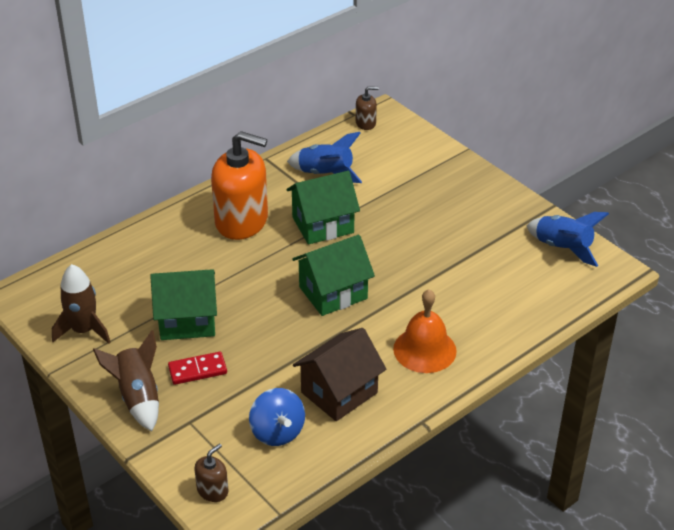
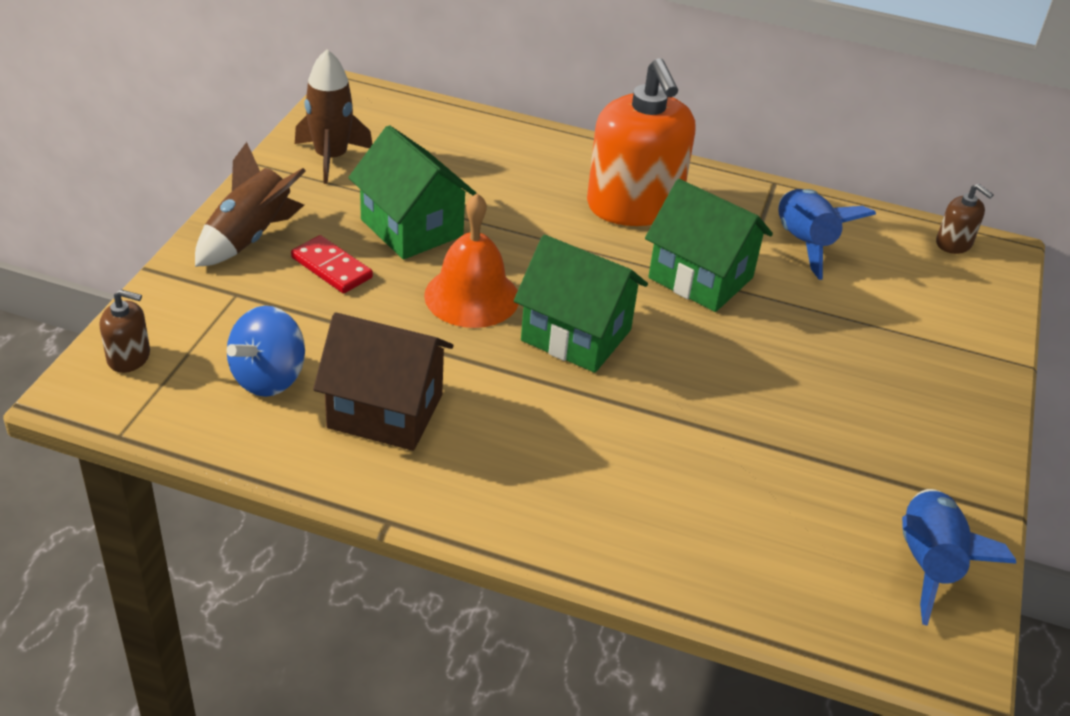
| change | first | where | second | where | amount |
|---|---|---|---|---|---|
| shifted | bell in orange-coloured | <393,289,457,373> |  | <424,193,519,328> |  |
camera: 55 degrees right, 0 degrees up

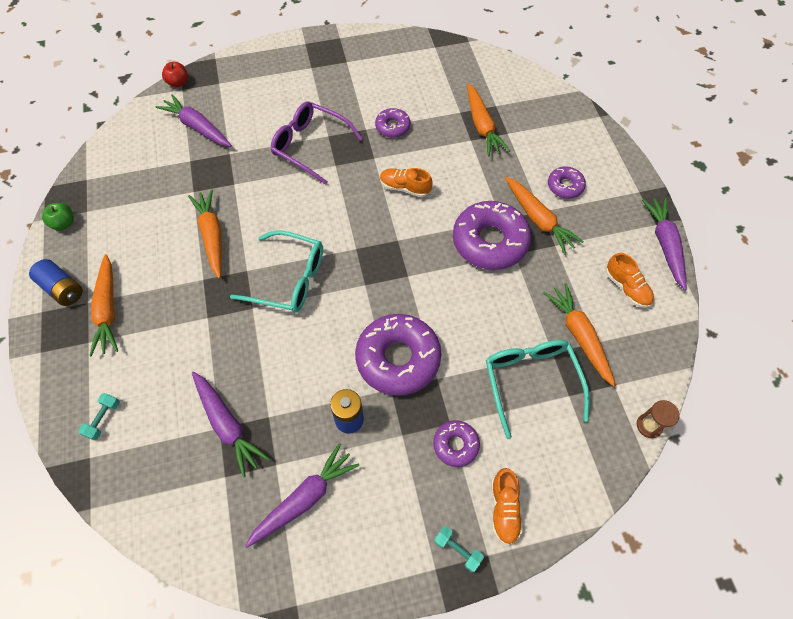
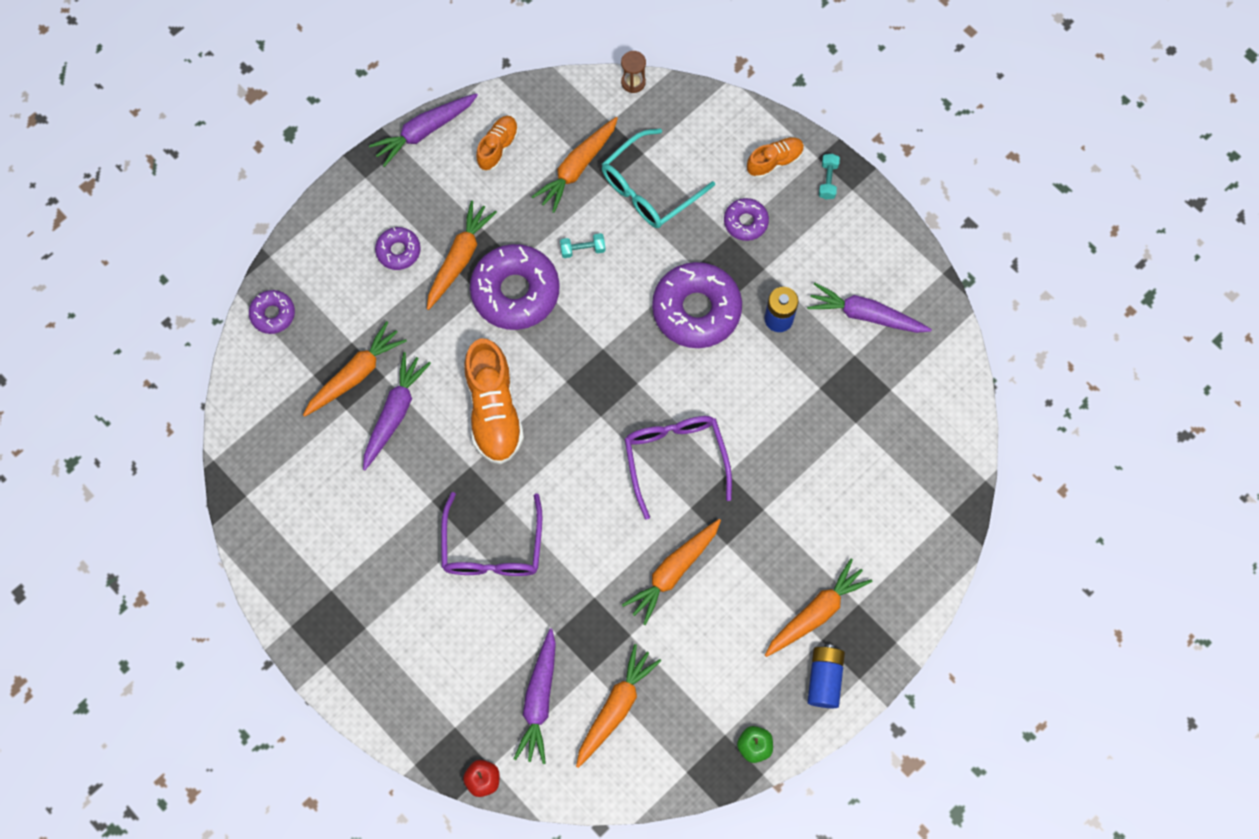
| change | first | where | second | where | amount |
|---|---|---|---|---|---|
| new |  |  | root vegetable in orange-coloured | <576,644,661,768> |  |
| shifted | hand weight in teal | <78,393,120,440> |  | <560,233,605,258> |  |
| shifted | root vegetable in violet | <192,371,269,478> |  | <363,352,431,470> |  |
| shifted | glazed donut in violet | <375,108,410,138> |  | <249,290,295,334> |  |
| repainted | eyeglasses in teal | <230,230,323,313> | eyeglasses in violet | <625,416,732,520> |  |
| scaled | shoe in orange-coloured | <380,168,432,197> |  | <464,338,524,464> | x1.80 |
camera: 120 degrees left, 10 degrees up

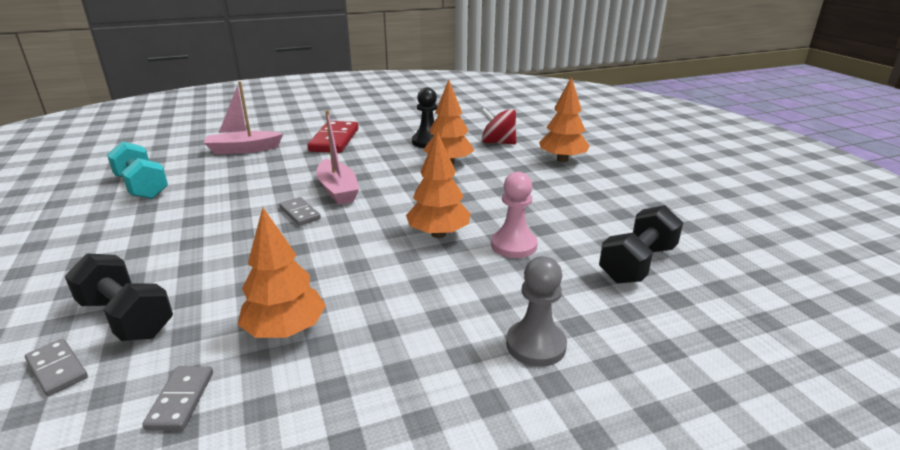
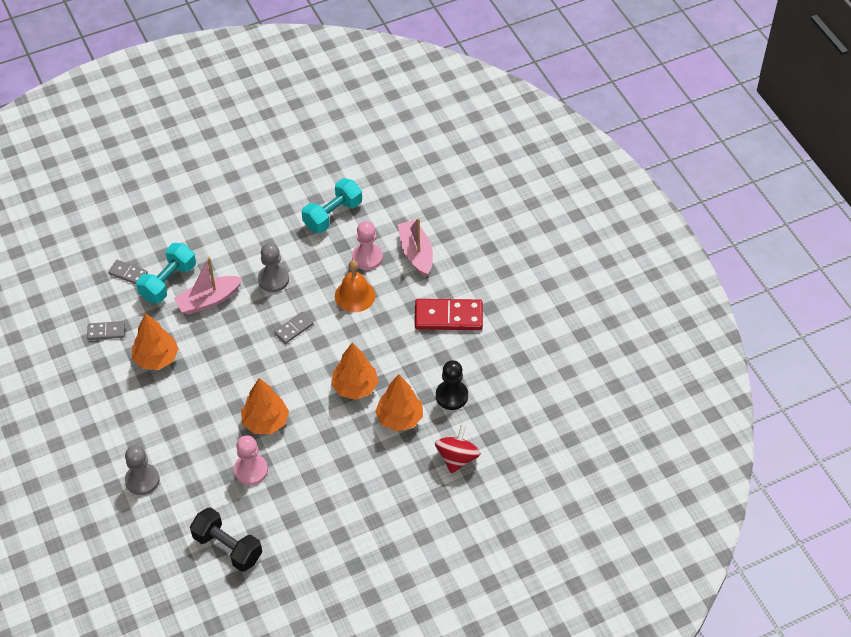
| change | first | where | second | where | amount |
|---|---|---|---|---|---|
| new |  |  | chess pawn in grey | <258,243,289,292> |  |
| new |  |  | bell in orange-coloured | <335,260,375,312> |  |
| new |  |  | chess pawn in rosy | <352,221,383,270> |  |
| shifted | toy boat in rosy | <316,110,359,205> |  | <174,257,243,315> |  |
| shifted | toy tree in orange-coloured | <539,77,589,162> |  | <331,342,379,400> |  |
| repainted | hand weight in ebony | <65,253,173,341> | hand weight in teal | <136,243,196,303> |  |
| rotated | domino piece in grey | <25,339,88,396> |  | <108,260,148,284> | 75 degrees clockwise |
camera: 85 degrees right, 25 degrees up

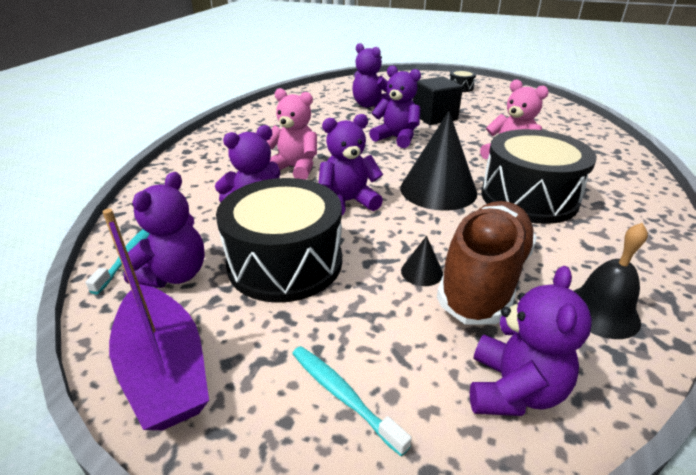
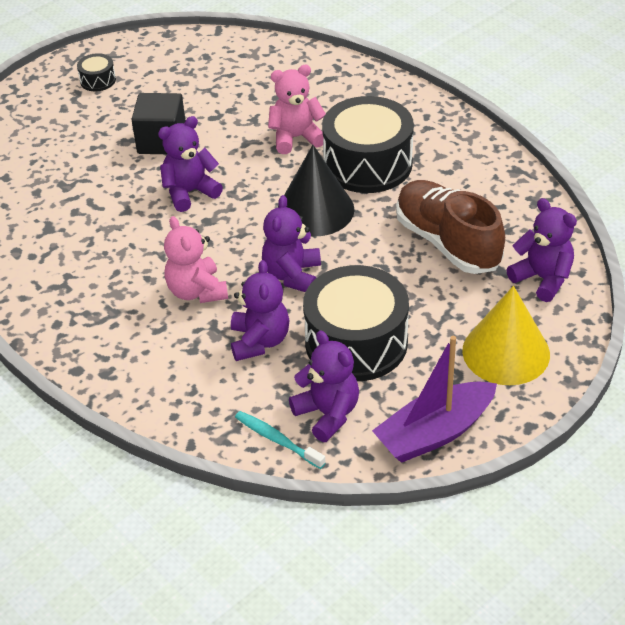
| change | first | where | second | where | amount |
|---|---|---|---|---|---|
| gone | teddy bear in violet | <352,43,391,107> |  |  |  |
| gone | cone shape in ebony | <401,236,443,286> |  |  |  |
| gone | bell in ebony | <574,223,648,339> |  |  |  |
| swapped | dental brush in teal | <292,346,412,456> | cone shape in golden | <462,286,550,385> |  |
| rotated | toy boat in violet | <102,209,209,430> |  | <372,336,497,463> | 150 degrees clockwise |
| rotated | teddy bear in rosy | <267,88,317,180> |  | <164,216,228,303> | 75 degrees counterclockwise |
camera: 60 degrees left, 10 degrees up

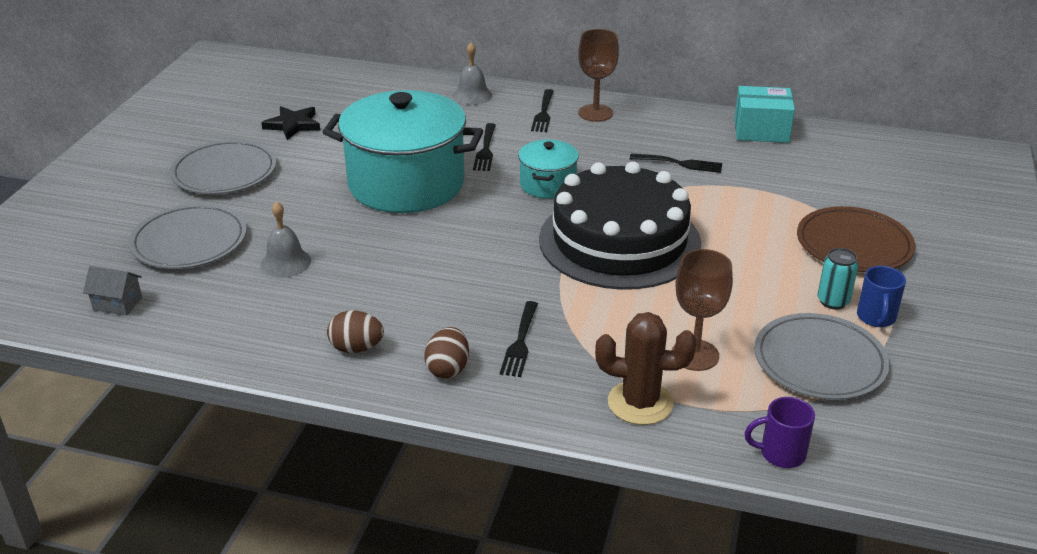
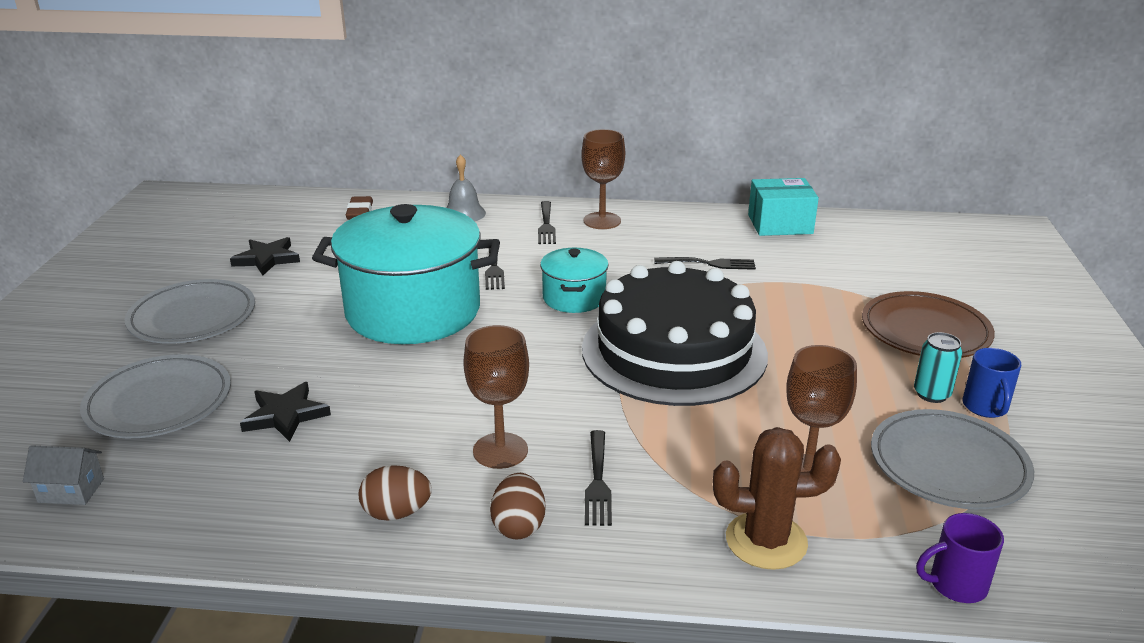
| change | first | where | second | where | amount |
|---|---|---|---|---|---|
| new |  |  | eraser in brown | <345,196,373,220> |  |
| new |  |  | wine glass in brown | <463,325,529,469> |  |
| swapped | bell in grey | <261,201,311,278> | star shape in ebony | <240,382,331,442> |  |
camera: 10 degrees left, 5 degrees down

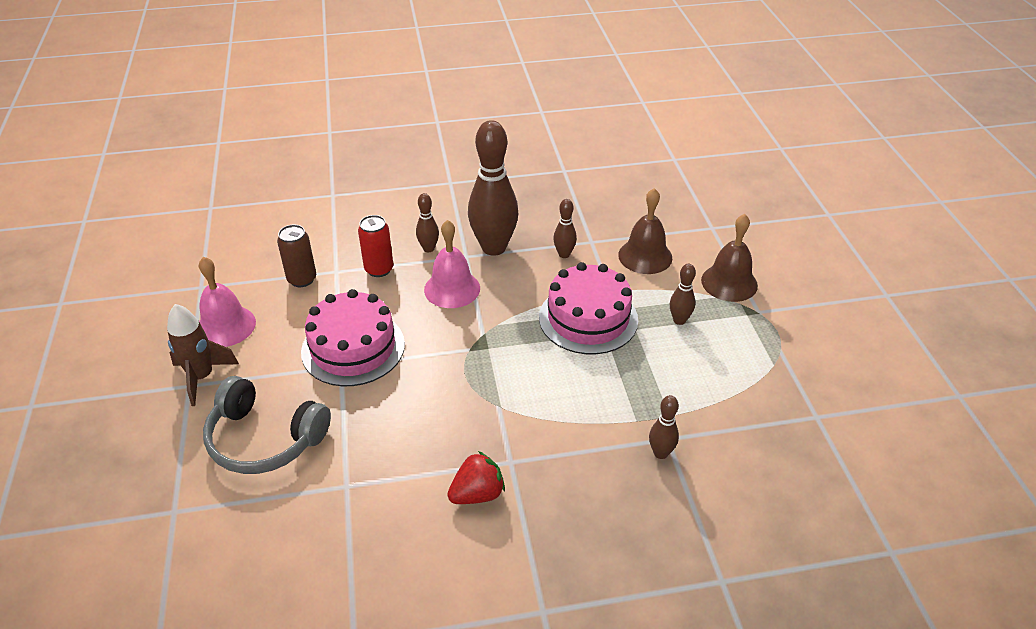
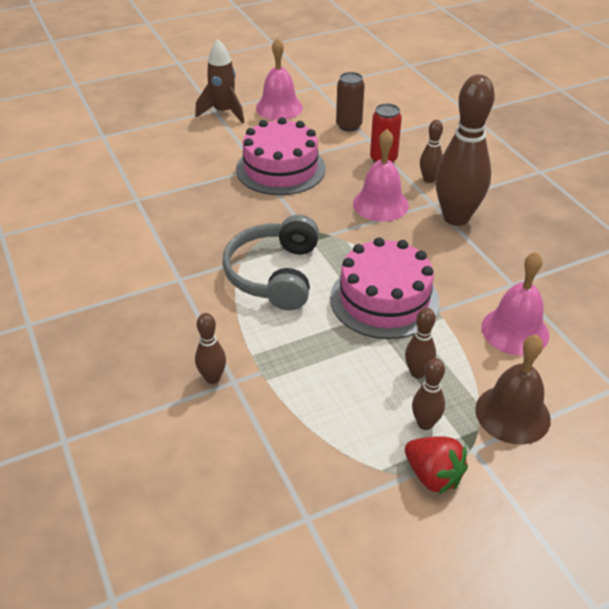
| change | first | where | second | where | amount |
|---|---|---|---|---|---|
| shifted | headphones in grey | <203,376,331,474> |  | <222,215,319,310> |  |
| shifted | strawberry in crimson | <447,451,505,504> |  | <405,436,468,494> |  |
| shifted | skittle in brown | <553,199,577,258> |  | <412,358,445,430> |  |
| repainted | bell in brown | <618,188,673,274> | bell in rosy | <481,251,549,356> |  |
camera: 75 degrees right, 0 degrees up

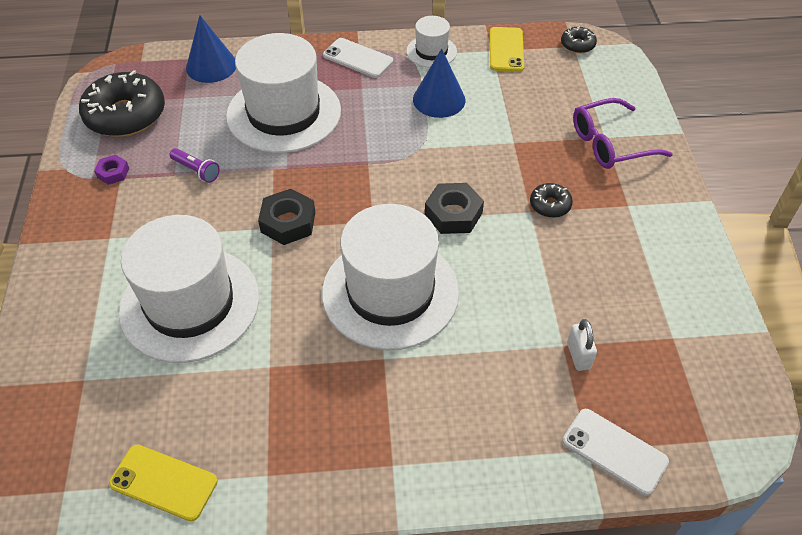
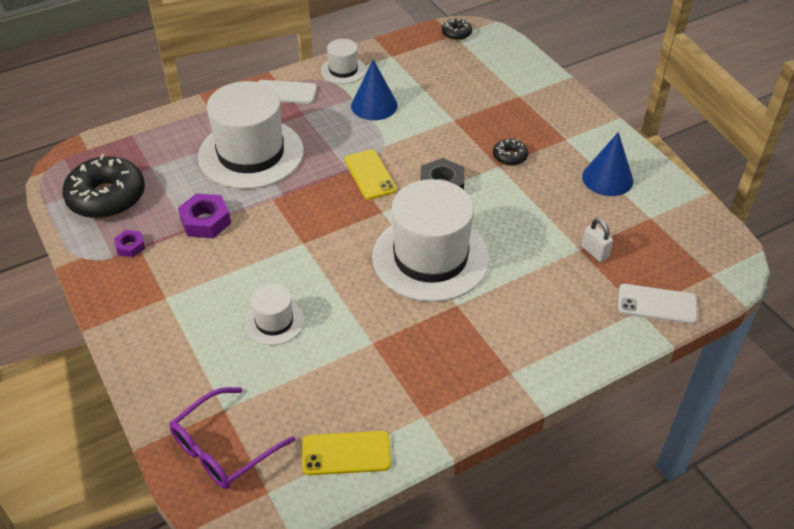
| change | first | where | second | where | amount |
|---|---|---|---|---|---|
| gone | nut in ebony | <258,189,315,245> |  |  |  |
| shifted | cone shape in blue | <186,15,236,83> |  | <582,132,633,196> |  |
| shifted | smartphone in golden | <490,27,524,72> |  | <345,149,397,200> |  |
| shifted | eyeglasses in violet | <573,98,673,169> |  | <169,387,295,489> |  |
| swapped | flashlight in violet | <170,148,220,183> | nut in violet | <178,193,231,238> |  |
| scaled | tall hat in snow-white | <119,215,259,363> |  | <244,284,304,345> | x0.48 |
camera: 25 degrees left, 5 degrees down

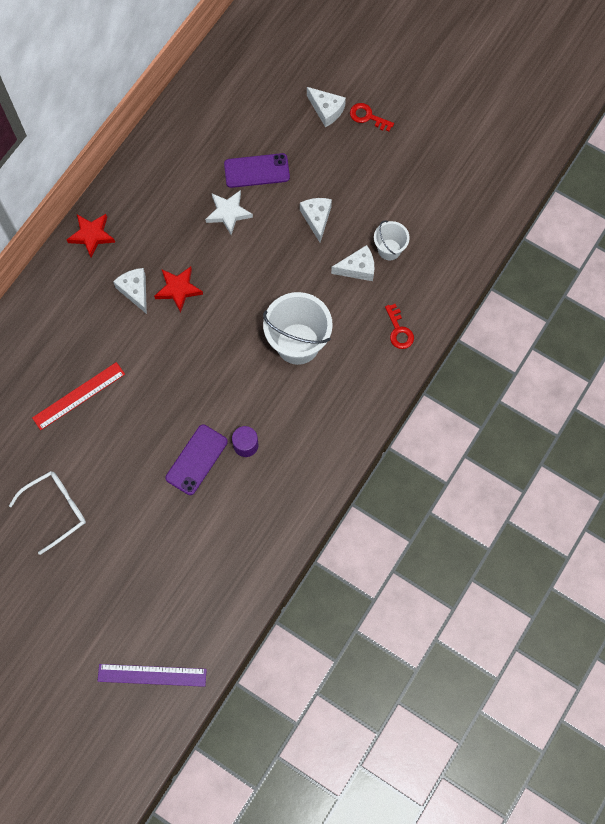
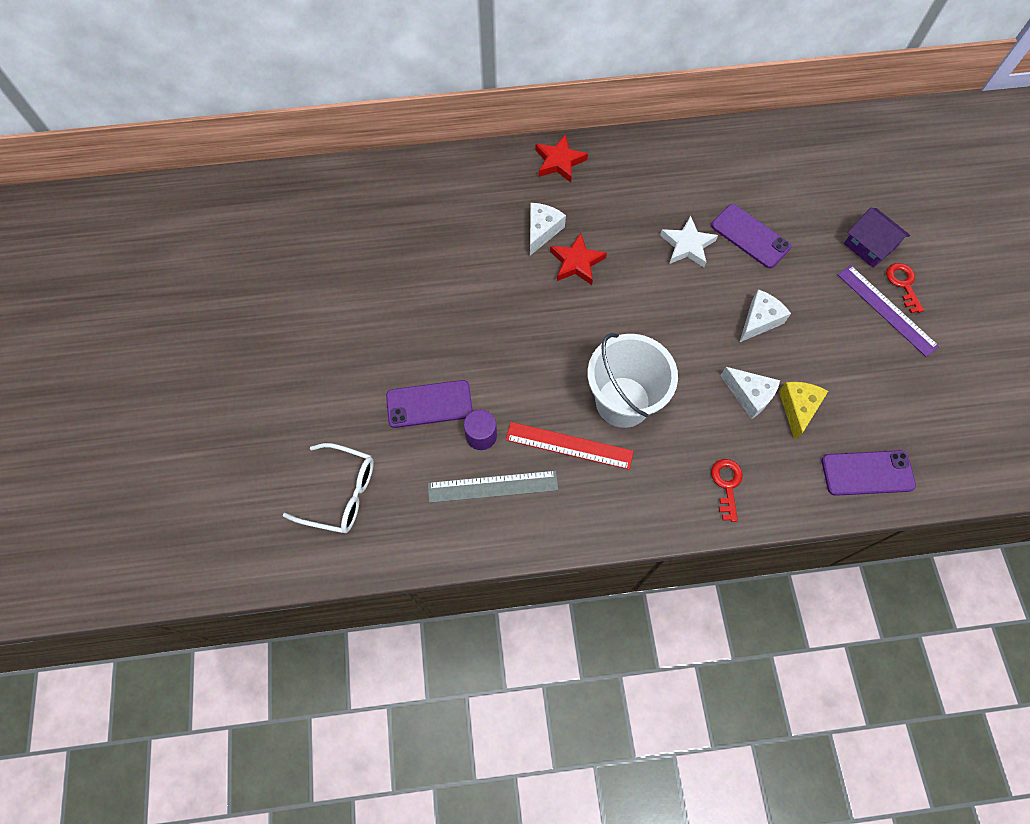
| change | first | where | second | where | amount |
|---|---|---|---|---|---|
| new |  |  | ruler in grey | <428,471,558,503> |  |
| new |  |  | smartphone in violet | <822,450,916,496> |  |
| shifted | eyeglasses in snow-white | <9,471,86,555> |  | <283,443,374,533> |  |
| shifted | ruler in crimson | <32,362,125,430> |  | <506,422,634,470> |  |
| shifted | ruler in violet | <98,664,207,687> |  | <838,265,939,357> |  |
| swapped | cheese wedge in snow-white | <307,87,346,127> | house in violet | <844,208,910,268> |  |
| swapped | pail in snow-white | <374,220,410,260> | cheese wedge in golden | <779,382,828,440> |  |
| rotated | key in crimson | <385,304,414,349> |  | <711,459,743,522> | 150 degrees clockwise |
camera: 50 degrees right, 5 degrees down

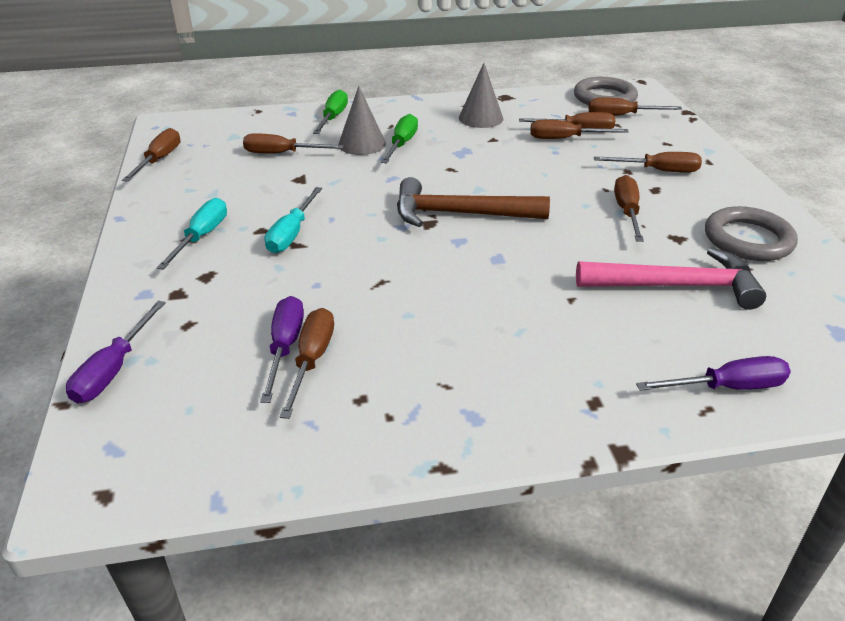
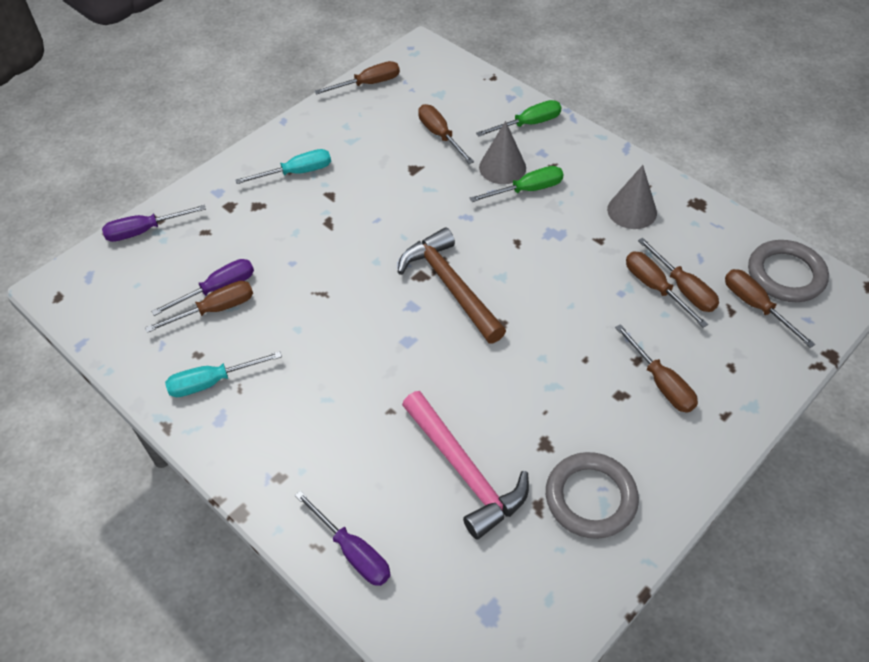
| change | first | where | second | where | amount |
|---|---|---|---|---|---|
| gone | hand screwdriver in brown | <614,175,644,242> |  |  |  |
| shifted | hand screwdriver in teal | <265,187,322,253> |  | <165,351,282,397> |  |
camera: 55 degrees right, 15 degrees up

